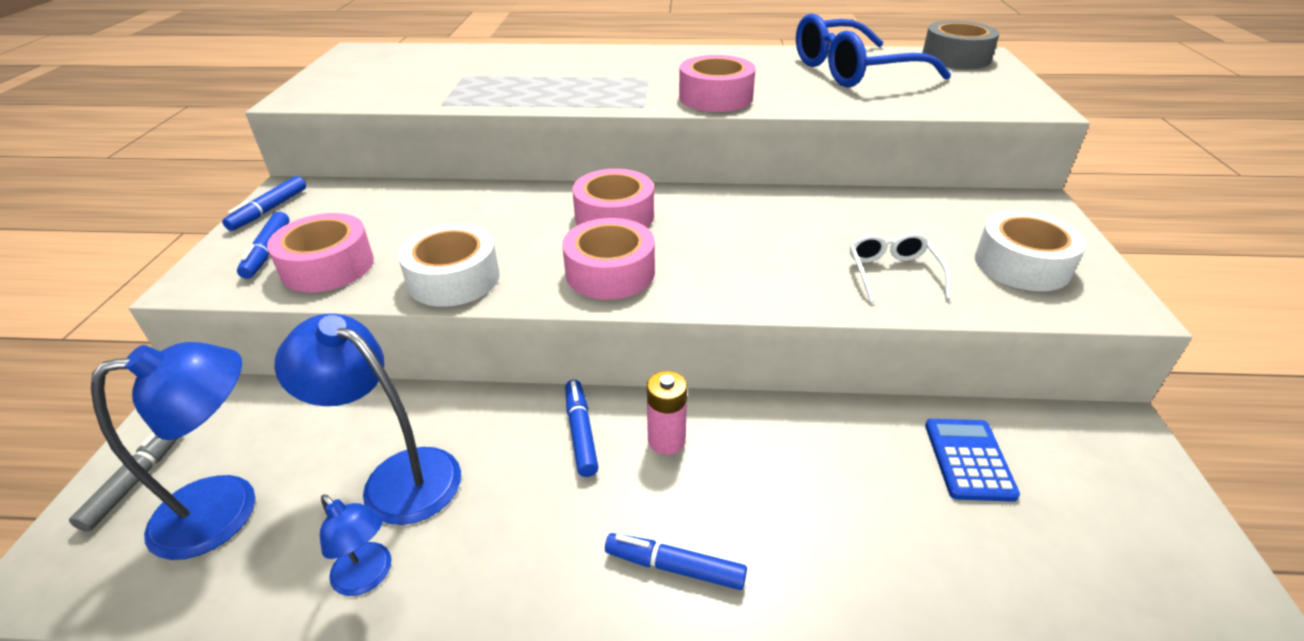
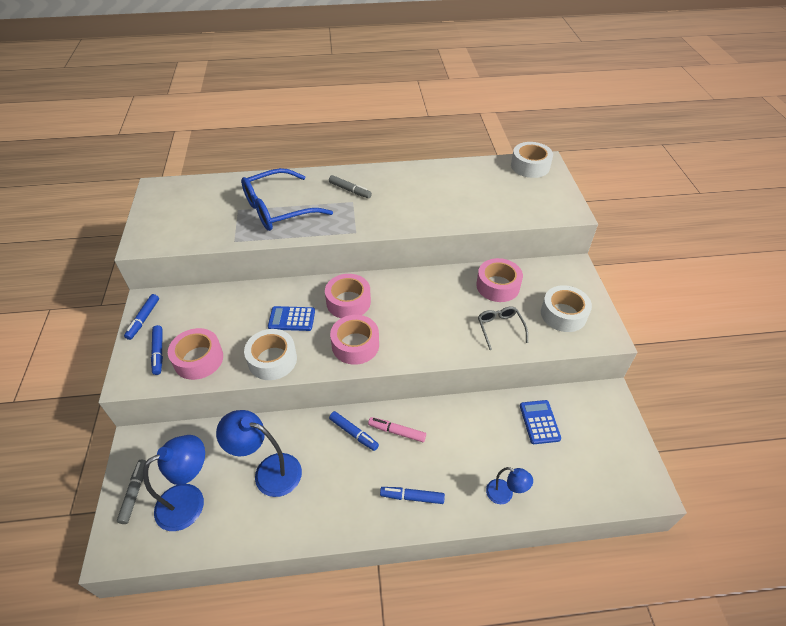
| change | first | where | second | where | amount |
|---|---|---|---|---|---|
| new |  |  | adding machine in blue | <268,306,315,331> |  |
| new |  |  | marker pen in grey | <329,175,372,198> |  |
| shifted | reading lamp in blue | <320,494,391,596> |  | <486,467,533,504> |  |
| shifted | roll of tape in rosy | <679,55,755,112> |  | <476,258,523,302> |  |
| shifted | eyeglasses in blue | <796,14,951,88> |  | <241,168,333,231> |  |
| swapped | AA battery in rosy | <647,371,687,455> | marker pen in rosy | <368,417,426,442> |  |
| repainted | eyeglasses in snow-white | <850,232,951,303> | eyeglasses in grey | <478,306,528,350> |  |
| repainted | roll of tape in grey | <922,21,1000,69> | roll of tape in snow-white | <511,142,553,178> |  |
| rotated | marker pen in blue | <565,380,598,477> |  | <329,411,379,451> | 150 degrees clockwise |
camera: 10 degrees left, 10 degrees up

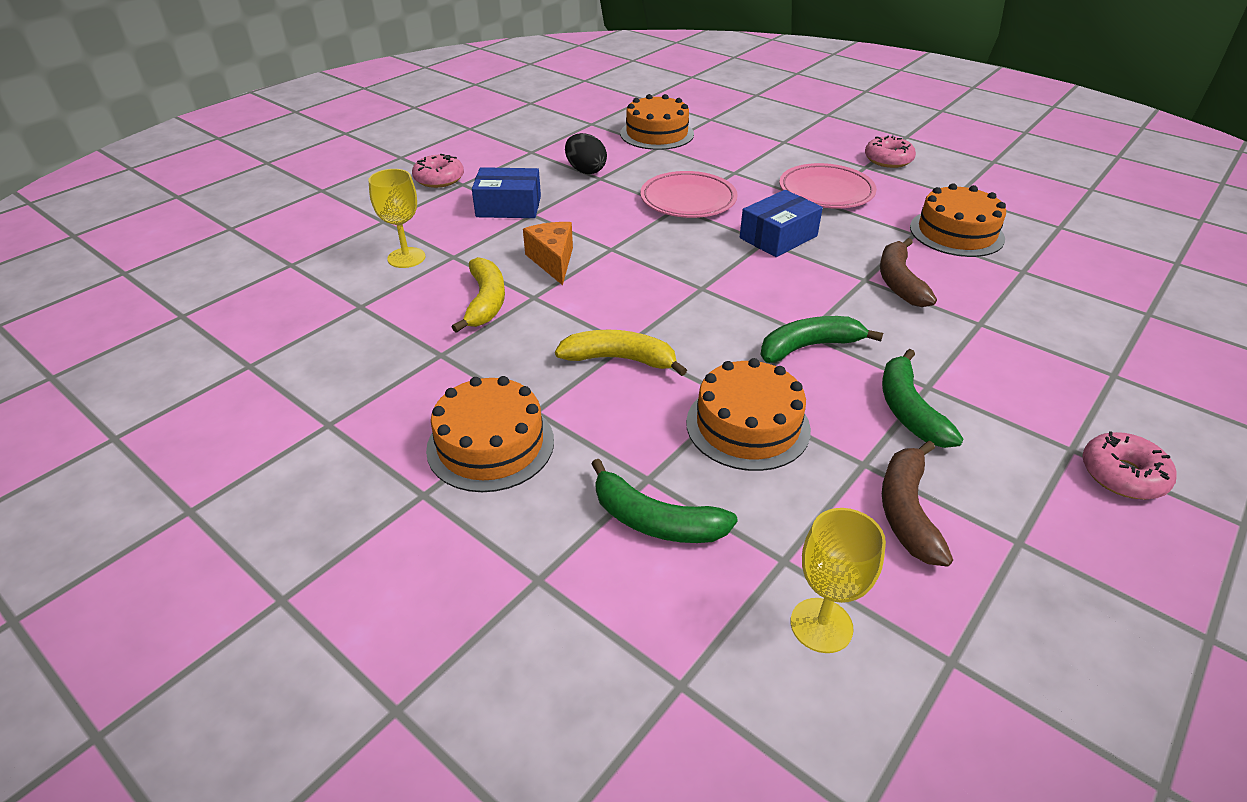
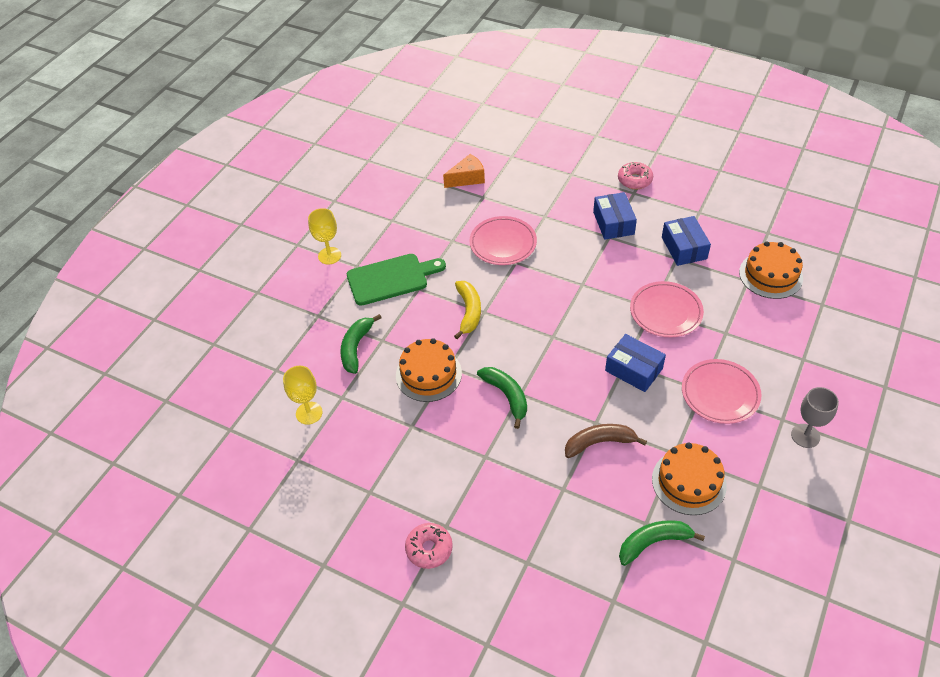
| change | first | where | second | where | amount |
|---|---|---|---|---|---|
| gone | banana in brown | <882,440,953,567> |  |  |  |
| shifted | wine glass in golden | <369,169,425,268> |  | <308,208,341,264> |  |
| shifted | cheese wedge in orange-coloured | <523,222,573,285> |  | <443,154,485,188> |  |
| shifted | banana in emerald | <882,349,963,448> |  | <619,520,705,566> |  |
| swapped | cake in orange-coloured | <426,376,554,492> | bread board in emerald | <347,254,446,306> |  |
| swapped | banana in golden | <452,257,505,333> | dinner plate in rosy | <469,216,537,265> |  |
| swapped | toy egg in ebony | <565,133,607,174> | box in blue | <662,216,711,266> |  |
| swapped | glazed donut in rosy | <865,135,916,168> | wine glass in grey | <791,387,839,448> |  |
camera: 80 degrees right, 10 degrees up

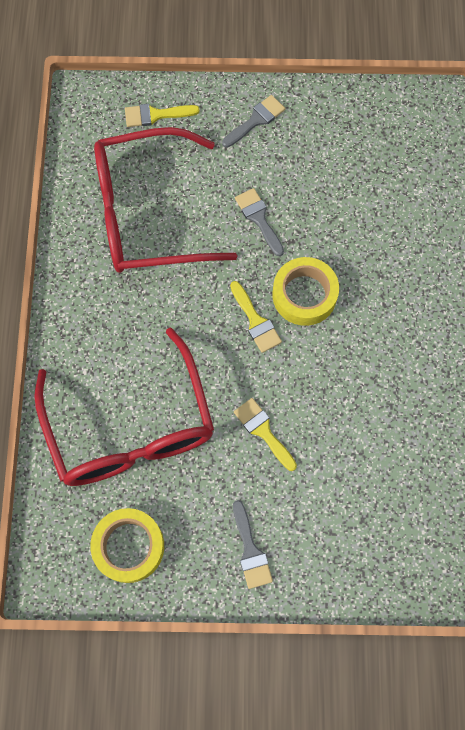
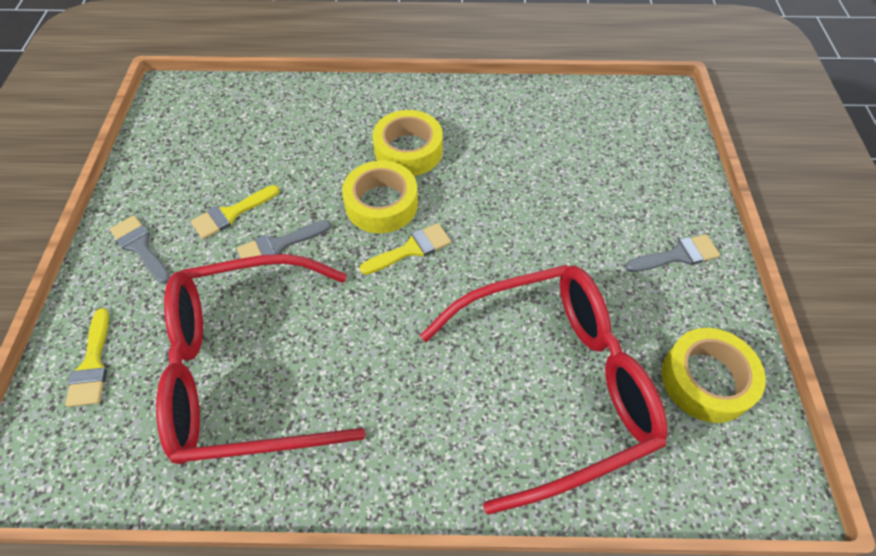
| change | first | where | second | where | amount |
|---|---|---|---|---|---|
| new |  |  | roll of tape in golden | <373,110,443,176> |  |
| shifted | paint brush in golden | <234,398,297,471> |  | <191,185,279,239> |  |
| rotated | eyeglasses in crimson | <94,127,238,273> |  | <156,254,366,464> | 90 degrees clockwise |
camera: 90 degrees left, 15 degrees down

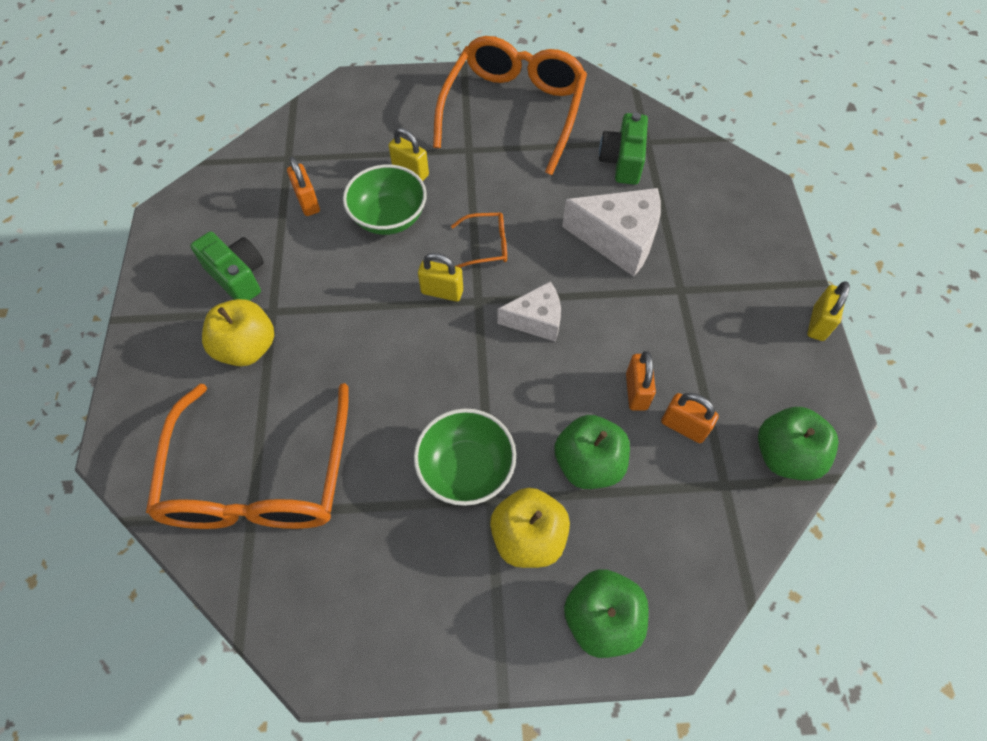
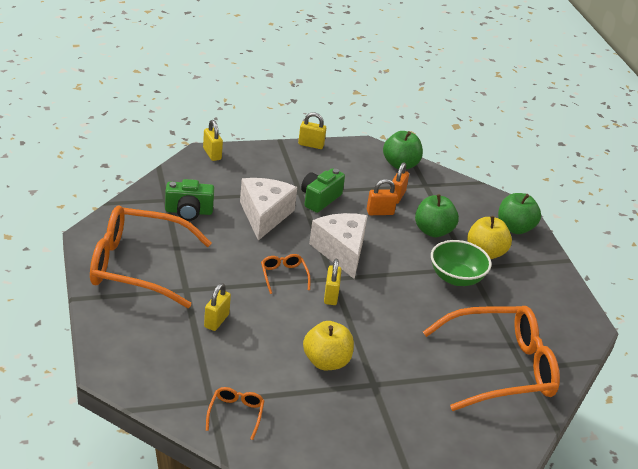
| change | first | where | second | where | amount |
|---|---|---|---|---|---|
| gone | padlock in orange-coloured | <287,157,320,216> |  |  |  |
| gone | serving bowl in emerald | <343,164,427,235> |  |  |  |
| new |  |  | padlock in golden | <203,120,223,161> |  |
| new |  |  | eyeglasses in orange-coloured | <206,387,265,440> |  |
| shifted | photo camera in emerald | <190,232,264,301> |  | <301,168,345,213> |  |
| shifted | apple fruit in golden | <202,299,274,366> |  | <303,321,354,370> |  |
| scaled | cheese wedge in snow-white | <497,281,561,342> |  | <309,213,368,279> | x1.59 |
camera: 105 degrees left, 25 degrees down

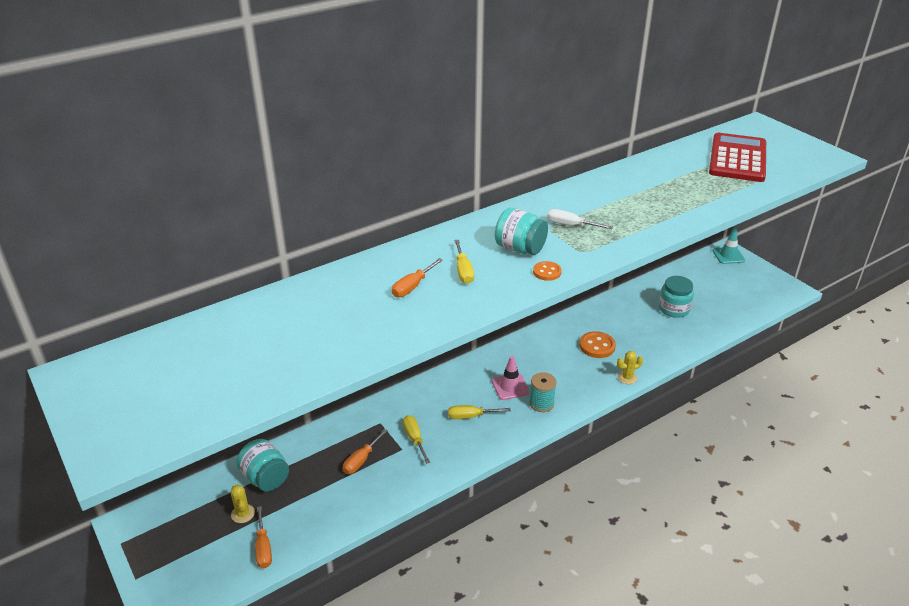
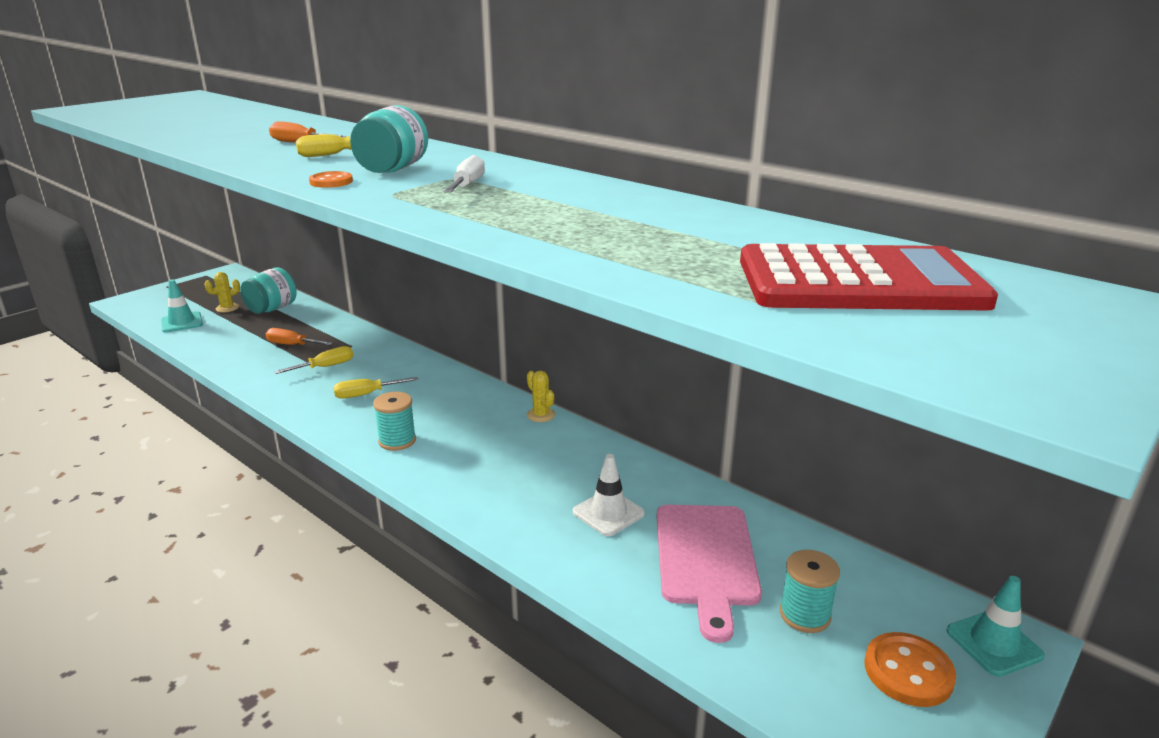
| change | first | where | second | where | amount |
|---|---|---|---|---|---|
| gone | safety cone in rosy | <492,356,530,400> |  |  |  |
| new |  |  | safety cone in snow-white | <573,454,645,536> |  |
| new |  |  | reel of thread in teal | <780,550,840,633> |  |
| shifted | shirt button in orange-coloured | <579,331,616,358> |  | <864,632,956,707> |  |
| shifted | cactus in golden | <617,351,643,384> |  | <527,371,555,422> |  |
| swapped | hand screwdriver in orange-coloured | <255,506,272,568> | safety cone in teal | <161,279,203,332> |  |
| swapped | jam jar in teal | <659,276,694,318> | bread board in rosy | <656,505,762,643> |  |
| rotated | hand screwdriver in golden | <448,405,511,419> |  | <334,377,418,399> | 90 degrees counterclockwise |
camera: 75 degrees right, 10 degrees down

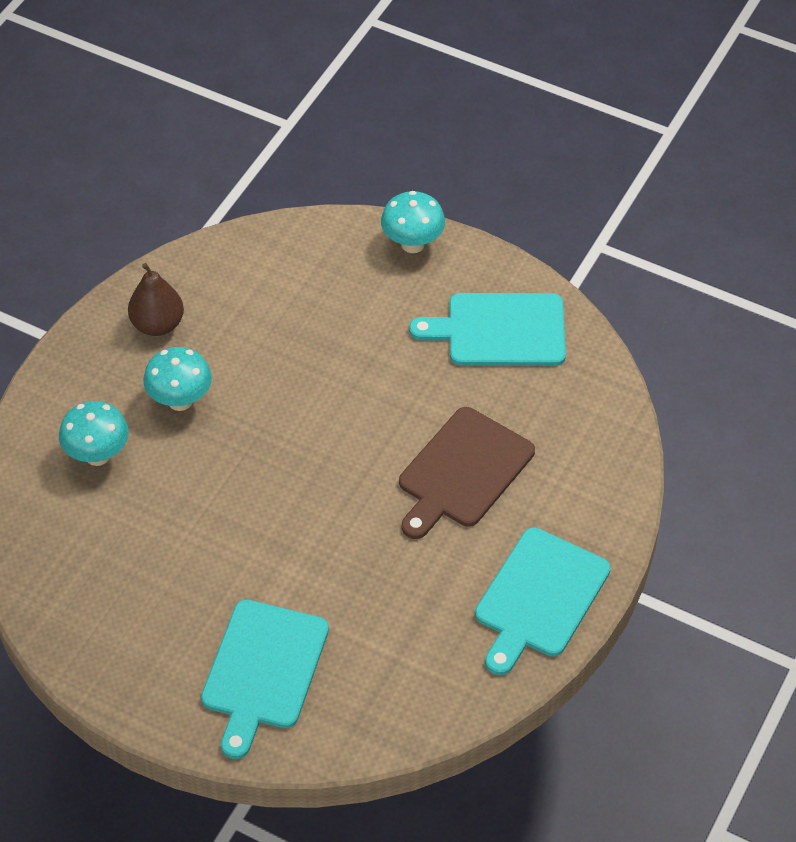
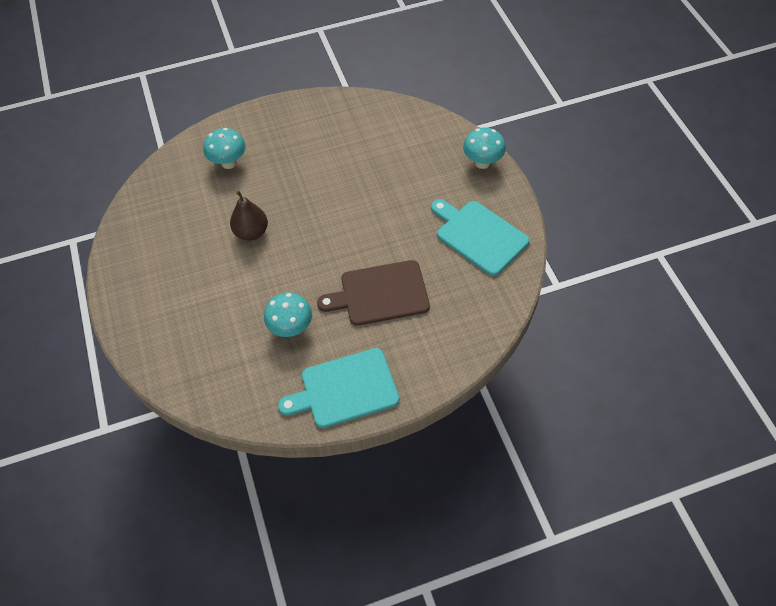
| change | first | where | second | where | amount |
|---|---|---|---|---|---|
| gone | bread board in teal | <201,600,329,759> |  |  |  |
| shifted | pear fruit in brown | <128,263,184,336> |  | <230,191,268,241> |  |
| shifted | mushroom in teal | <143,347,212,411> |  | <264,292,312,337> |  |
camera: 45 degrees right, 5 degrees up

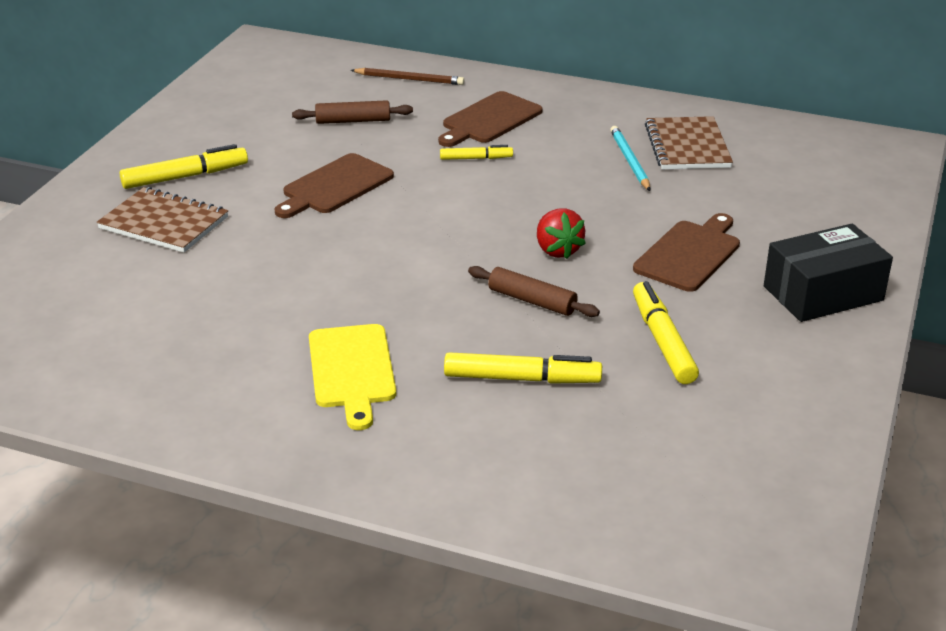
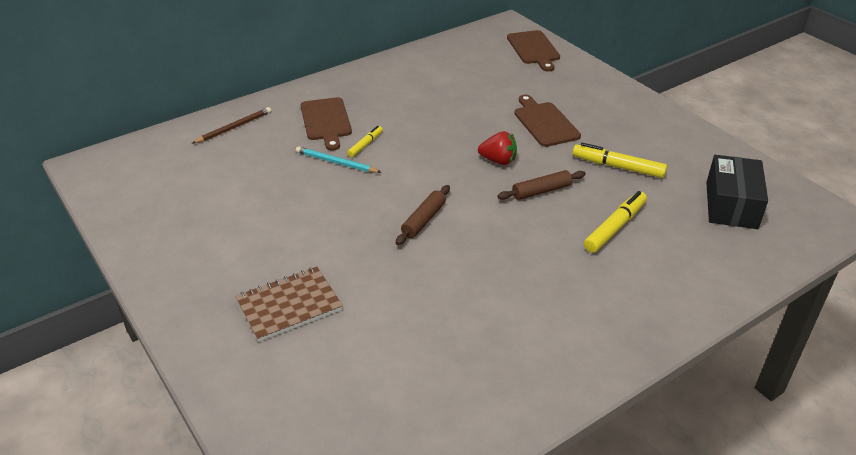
| change | first | where | second | where | amount |
|---|---|---|---|---|---|
| gone | marker pen in golden | <120,144,248,189> |  |  |  |
| gone | bread board in golden | <309,324,396,430> |  |  |  |
| gone | notepad in brown | <645,116,733,169> |  |  |  |
| shifted | bread board in brown | <274,153,394,218> |  | <507,30,560,72> |  |
| shifted | rolling pin in brown | <292,100,413,124> |  | <396,185,450,245> |  |
| shifted | wooden pencil in teal | <610,126,650,191> |  | <296,146,382,173> |  |
| shifted | box in ebony | <764,224,893,322> |  | <706,155,768,229> |  |
camera: 55 degrees left, 5 degrees up

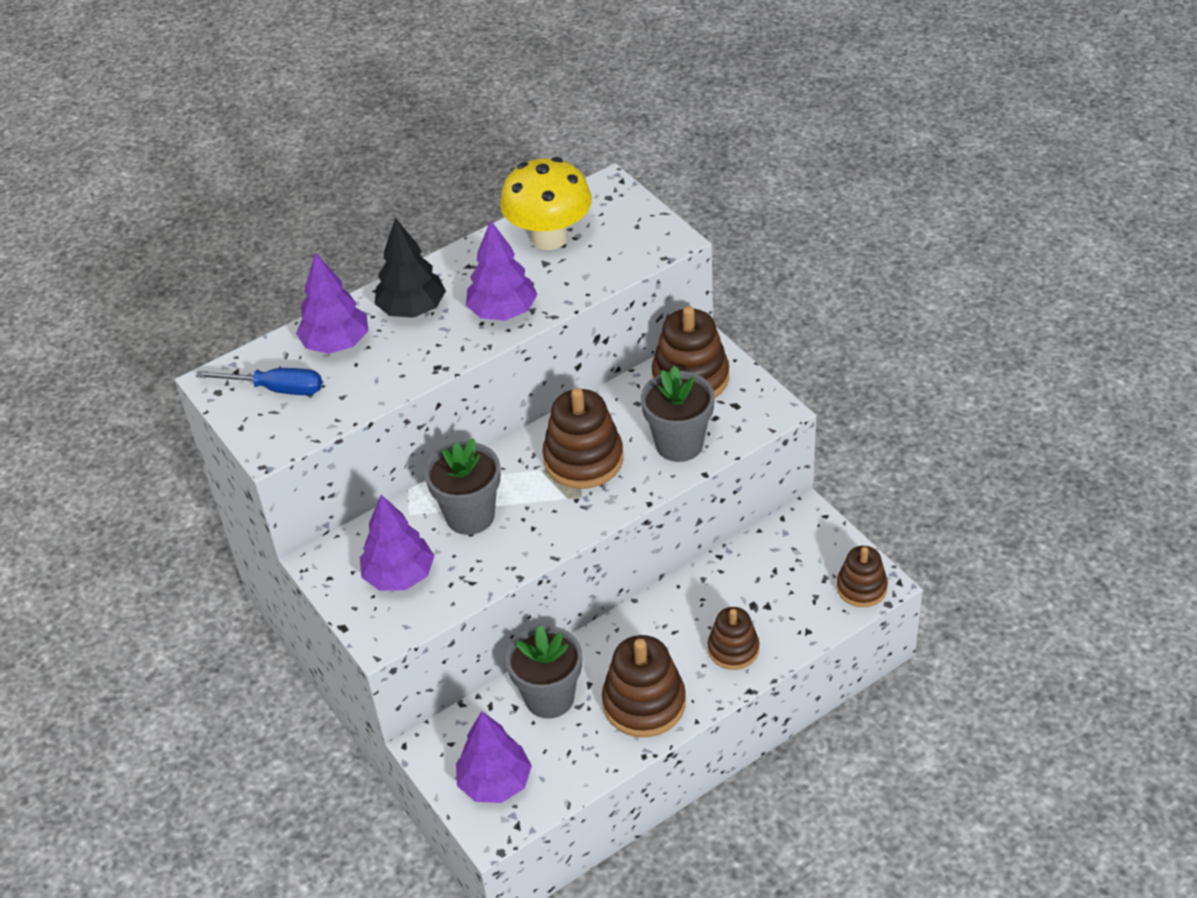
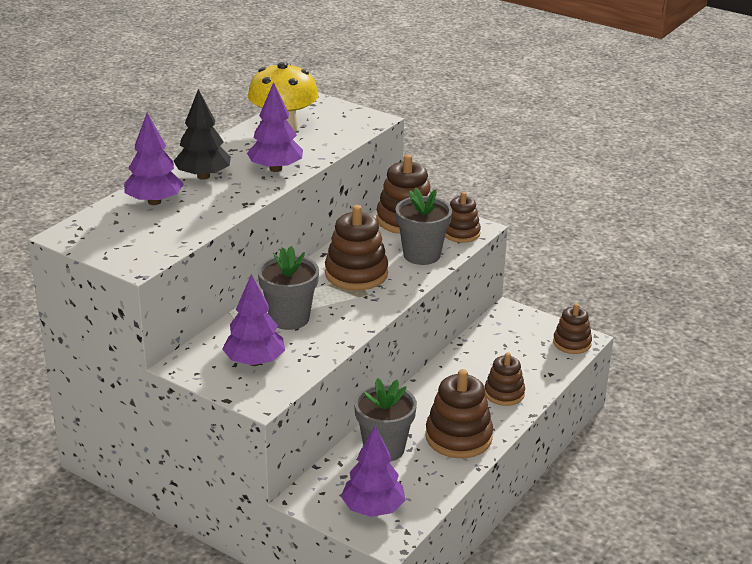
| change | first | where | second | where | amount |
|---|---|---|---|---|---|
| gone | hand screwdriver in blue | <195,368,322,395> |  |  |  |
| new |  |  | stacking rings in brown | <445,192,481,243> |  |
camera: 25 degrees left, 15 degrees down

